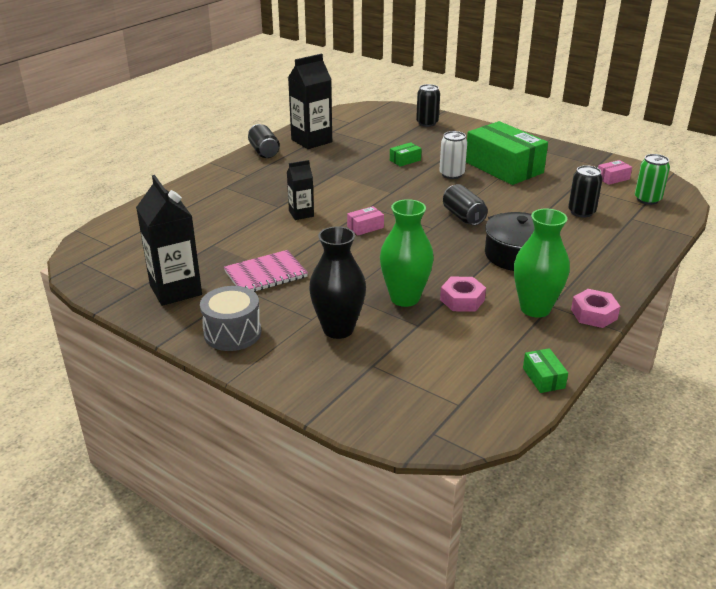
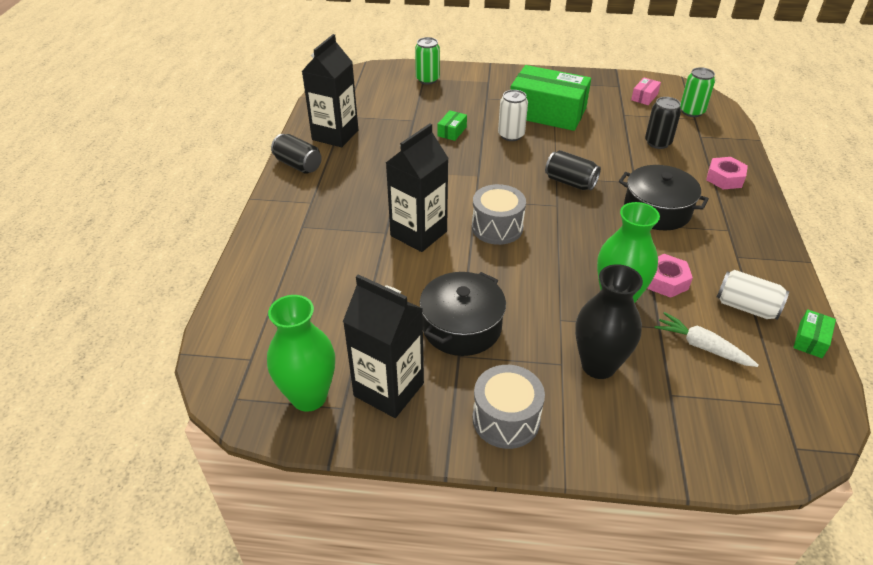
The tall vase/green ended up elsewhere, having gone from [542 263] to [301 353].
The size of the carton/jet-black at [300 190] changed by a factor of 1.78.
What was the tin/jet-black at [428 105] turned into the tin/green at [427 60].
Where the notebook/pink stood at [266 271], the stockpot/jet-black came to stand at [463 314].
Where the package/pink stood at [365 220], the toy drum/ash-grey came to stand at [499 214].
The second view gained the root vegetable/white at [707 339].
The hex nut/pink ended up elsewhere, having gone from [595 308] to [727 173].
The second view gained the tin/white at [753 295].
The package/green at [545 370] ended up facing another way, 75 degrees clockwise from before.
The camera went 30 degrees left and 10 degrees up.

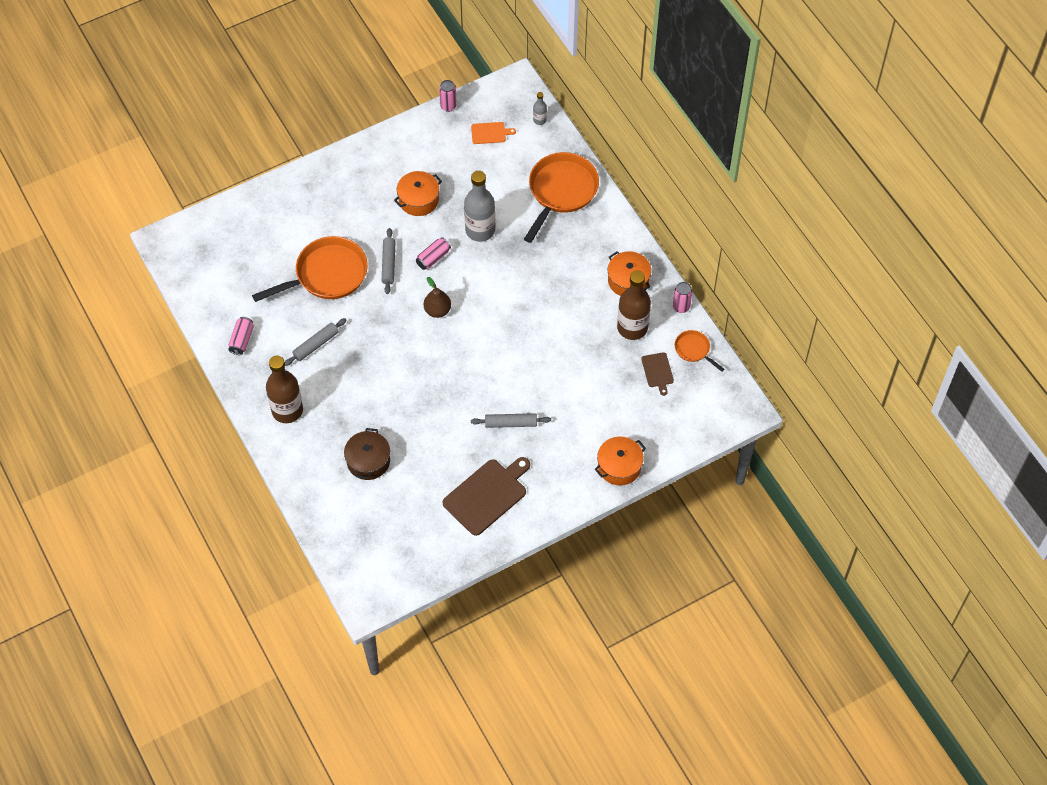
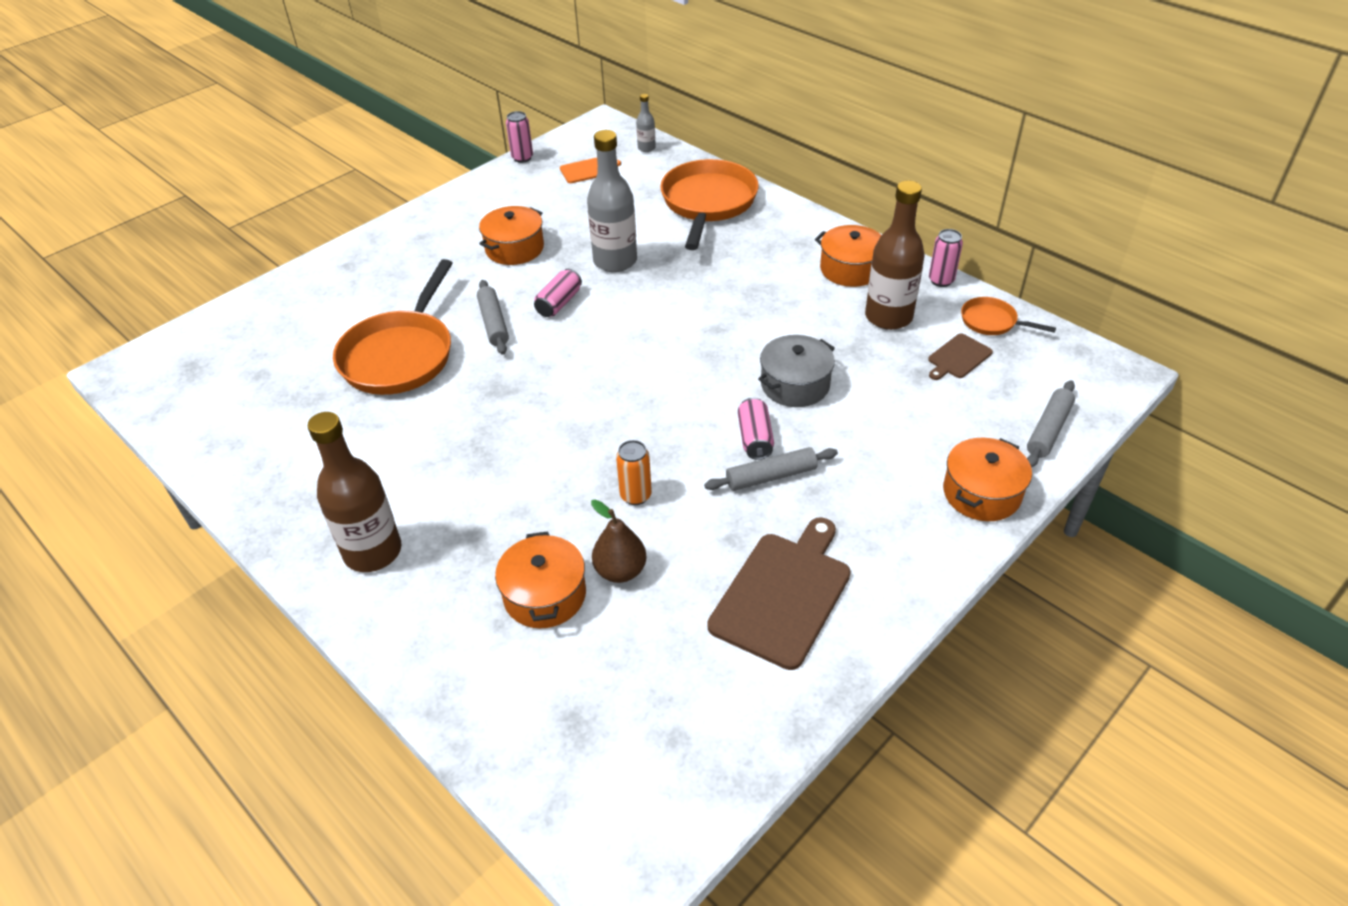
The frying pan/bright orange at [310 269] ended up facing another way, 150 degrees clockwise from before.
What was the stockpot/brown at [367 454] turned into the stockpot/bright orange at [540 579].
The pear fruit/brown ended up elsewhere, having gone from [437 297] to [619 541].
The second view gained the tin/bright orange at [634 472].
The tin/pink ended up elsewhere, having gone from [241 336] to [756 429].
The second view gained the stockpot/ash-grey at [796 371].
The cutting board/brown at [657 374] ended up facing another way, 75 degrees clockwise from before.
The dough roller/ash-grey ended up elsewhere, having gone from [316 342] to [1051 423].
The camera went 15 degrees left and 15 degrees down.

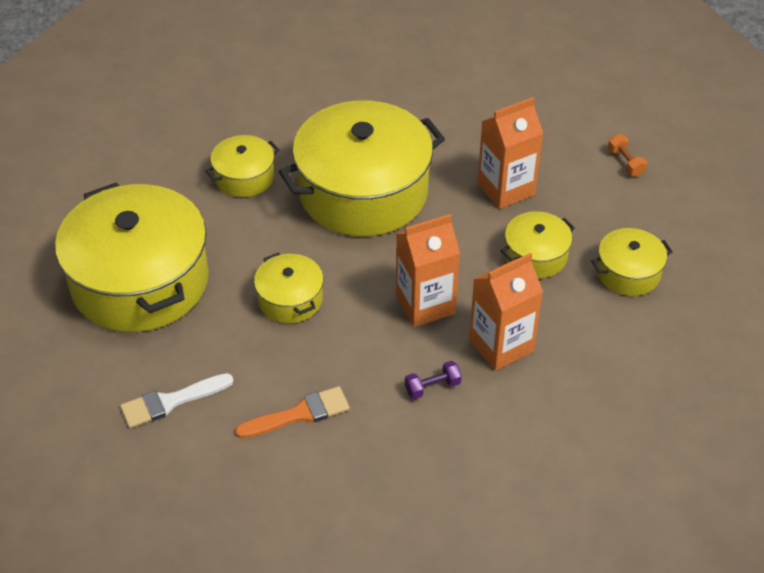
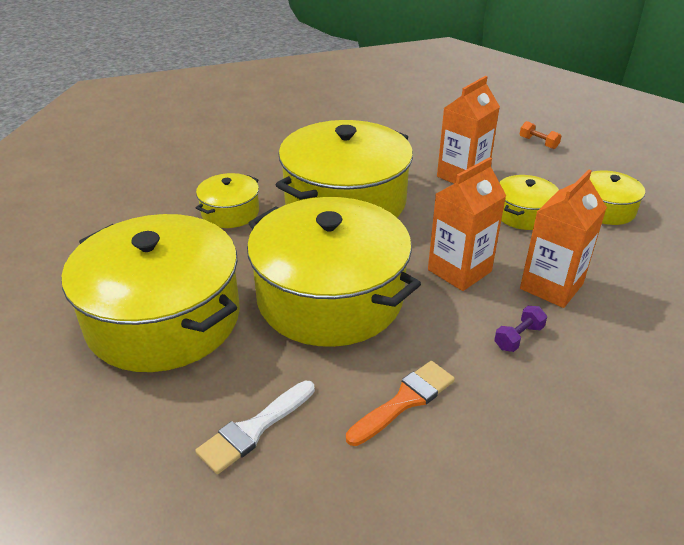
The size of the stockpot/yellow at [289 287] changed by a factor of 2.14.
The camera went 20 degrees left and 10 degrees down.

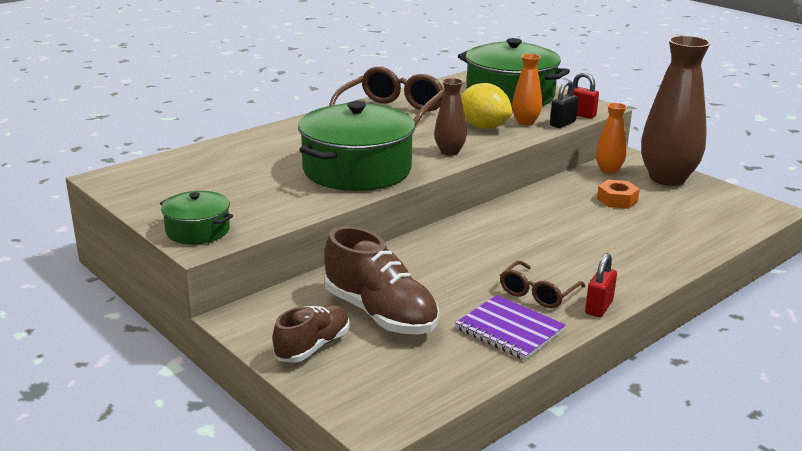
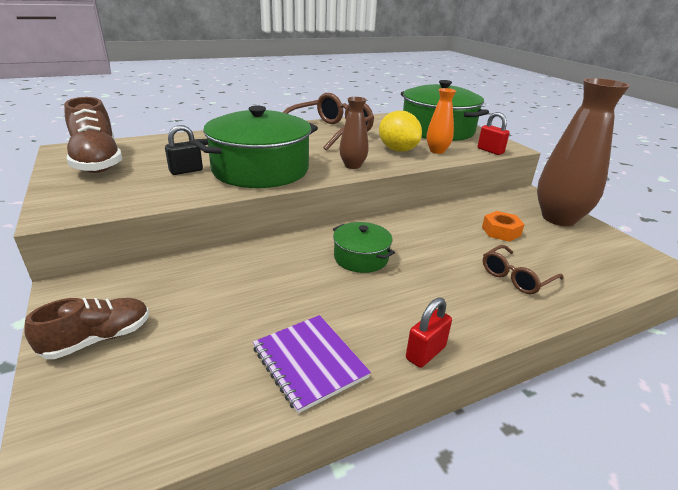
The lace-up shoe/brown ended up elsewhere, having gone from [381 280] to [93 135].
The small lock/jet-black ended up elsewhere, having gone from [564 104] to [184 150].
The stockpot/green ended up elsewhere, having gone from [196 217] to [364 247].
The glasses/brown ended up elsewhere, having gone from [543 284] to [523 269].
The second view lost the tall vase/bright orange at [611 138].
The camera went 15 degrees right and 5 degrees up.

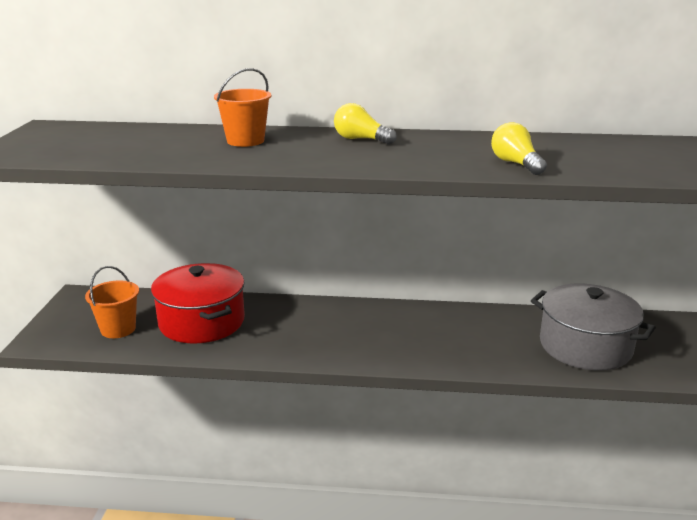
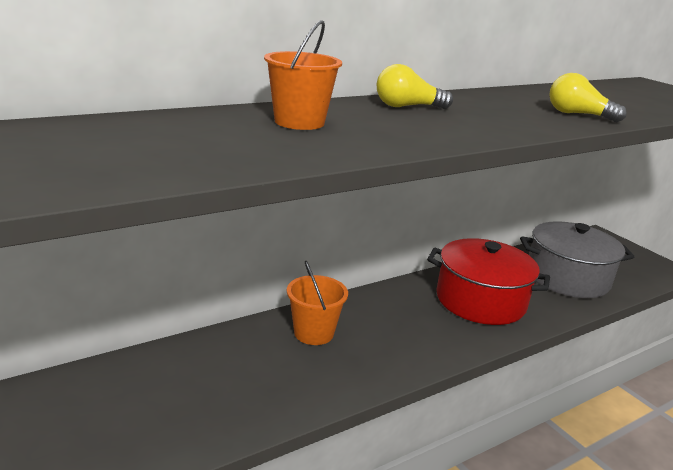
The pail/bright orange ended up elsewhere, having gone from [112 302] to [317 303].
The stockpot/red ended up elsewhere, having gone from [198 303] to [488 281].
The camera went 40 degrees left and 0 degrees up.

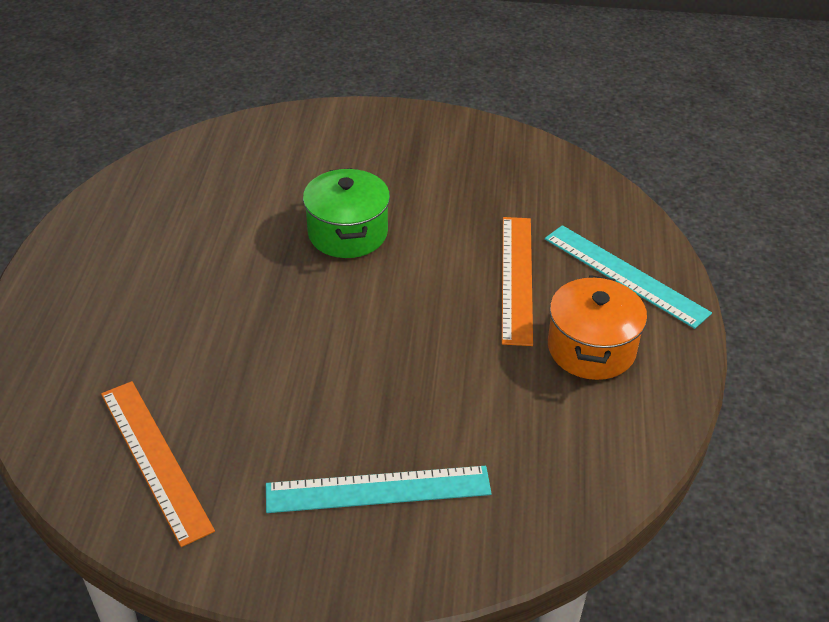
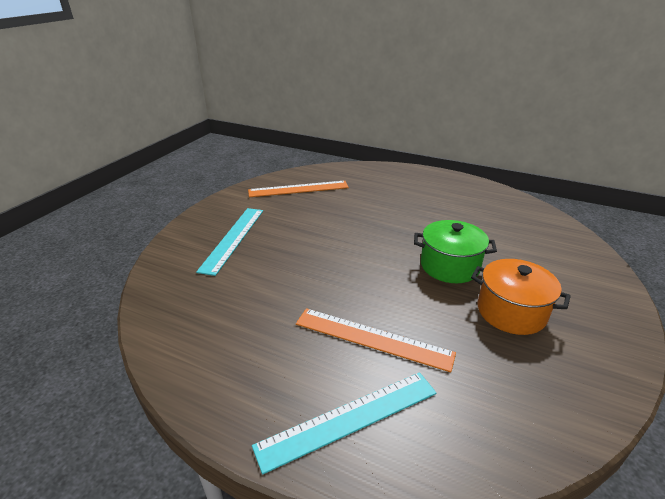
The stockpot/bright orange ended up elsewhere, having gone from [597 327] to [521 297].
The camera went 110 degrees right and 10 degrees down.

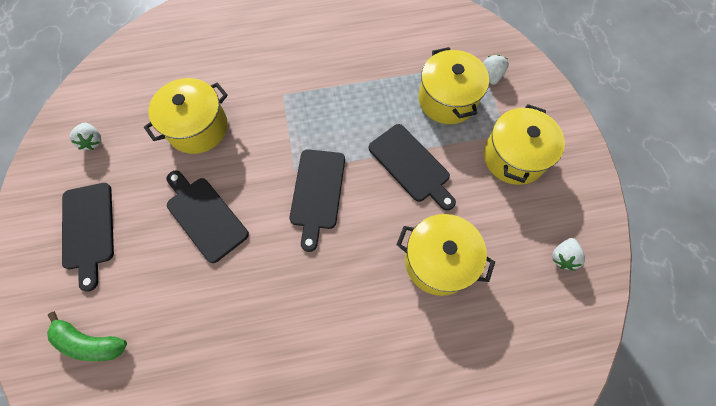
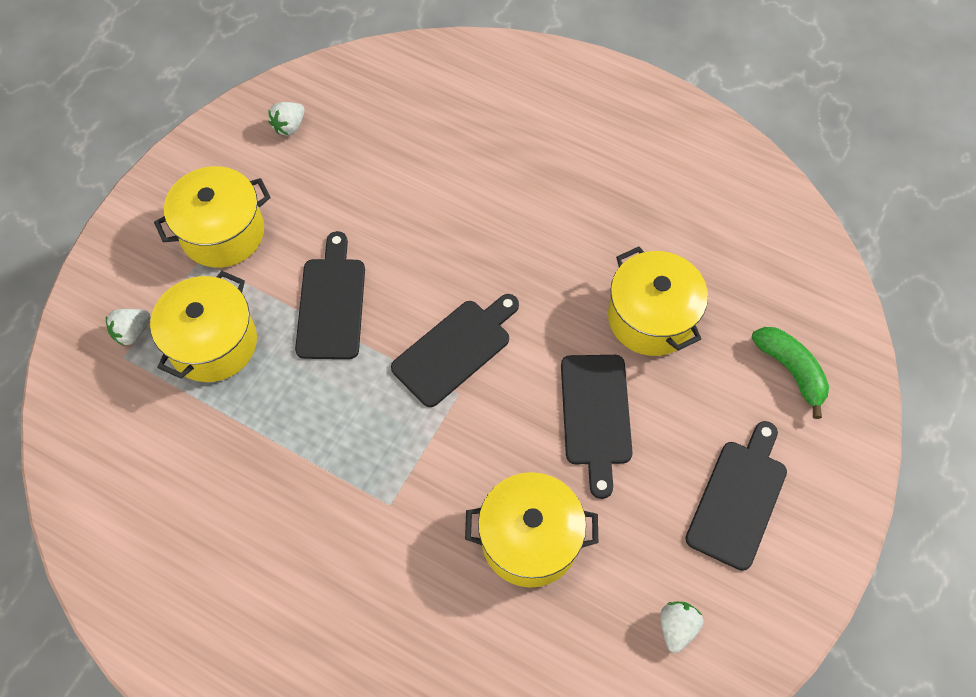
The strawberry/white at [568 254] ended up facing another way, 150 degrees clockwise from before.
The stockpot/yellow ended up elsewhere, having gone from [445 255] to [658 301].
The camera went 140 degrees left and 5 degrees down.

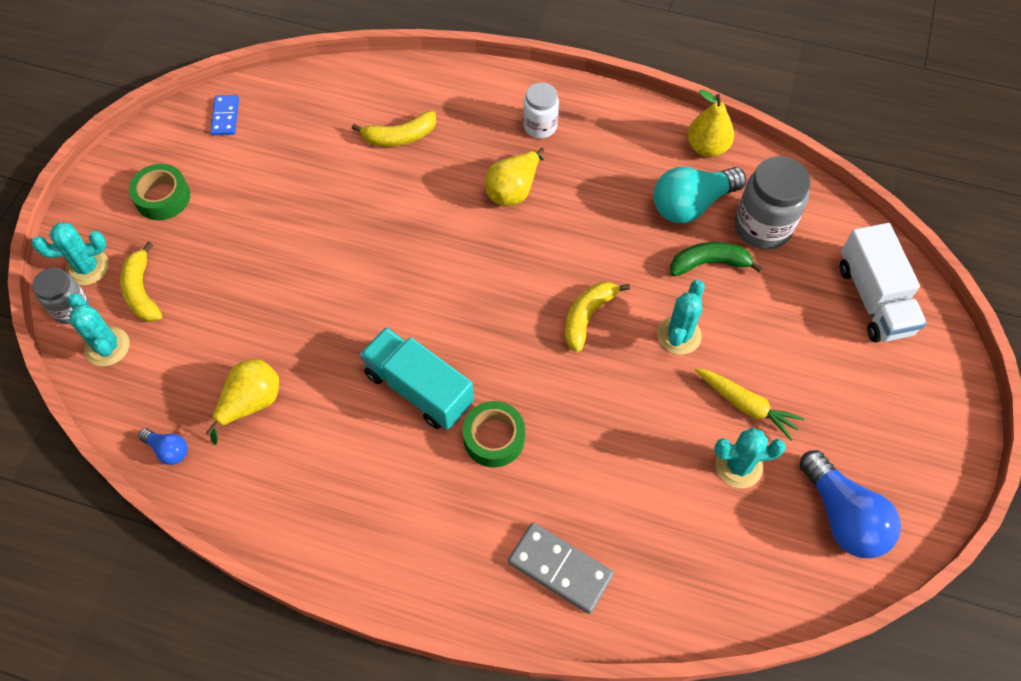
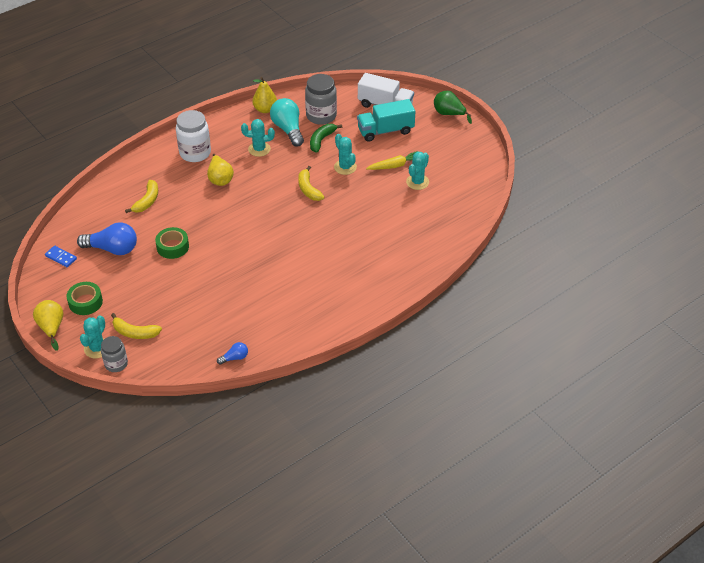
The pear fruit/yellow ended up elsewhere, having gone from [242 402] to [48 325].
The lightbulb/cobalt ended up elsewhere, having gone from [850 504] to [107 239].
The tape/green ended up elsewhere, having gone from [494 434] to [172 243].
The size of the jam jar/white at [541 110] changed by a factor of 1.62.
The prickly plant/teal ended up elsewhere, having gone from [98 330] to [258 138].
The lightbulb/teal at [700 195] ended up facing another way, 150 degrees clockwise from before.
The truck/teal ended up elsewhere, having gone from [417 378] to [386 120].
The second view gained the pear fruit/green at [453 107].
The second view lost the domino tile/ash-grey at [561 568].
The camera went 55 degrees left and 15 degrees down.

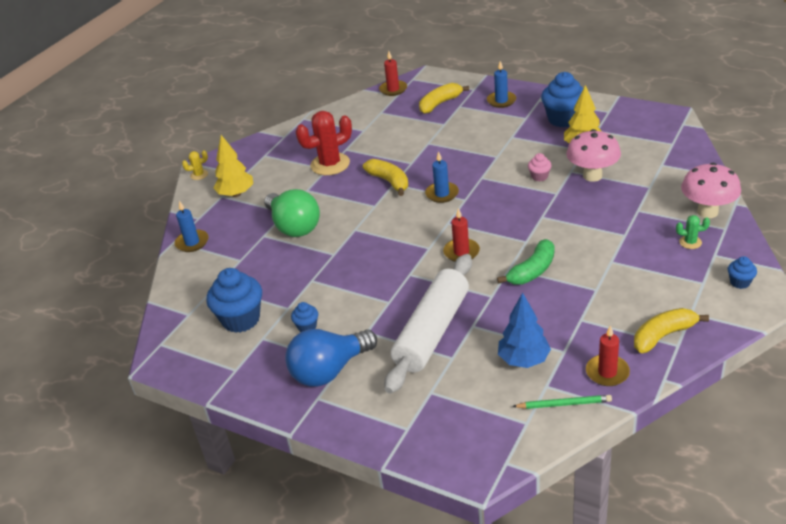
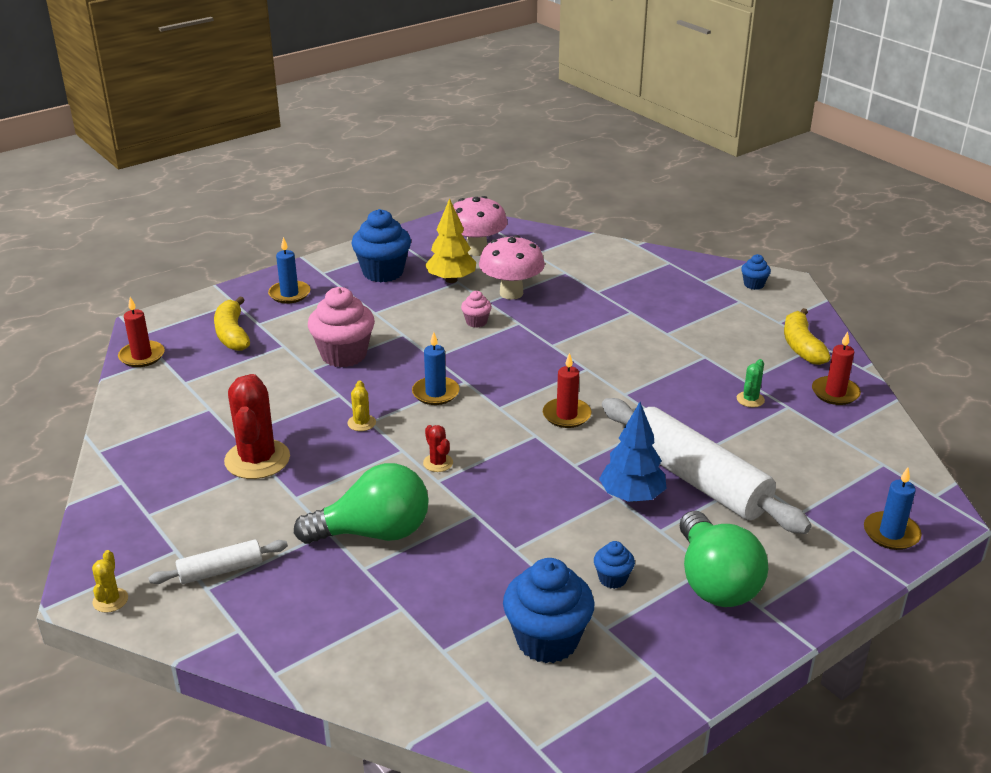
Where the tree/yellow stood at [233 166], the dough roller/white came to stand at [218 561].
The second view gained the muffin/pink at [341 327].
Where the toy banana/yellow stood at [385 177], the prickly plant/yellow came to stand at [361 405].
The second view gained the prickly plant/red at [438 448].
The mushroom/pink ended up elsewhere, having gone from [711 190] to [480 226].
The tree/cobalt ended up elsewhere, having gone from [524 330] to [633 452].
What was the lightbulb/cobalt at [331 358] turned into the lightbulb/green at [724 559].
The prickly plant/green ended up elsewhere, having gone from [693 232] to [751 383].
The candle/cobalt ended up elsewhere, having gone from [192 226] to [893 508].
The second view lost the toy banana/green at [525 262].
The second view lost the pencil/green at [562 402].
The camera went 70 degrees left and 5 degrees down.

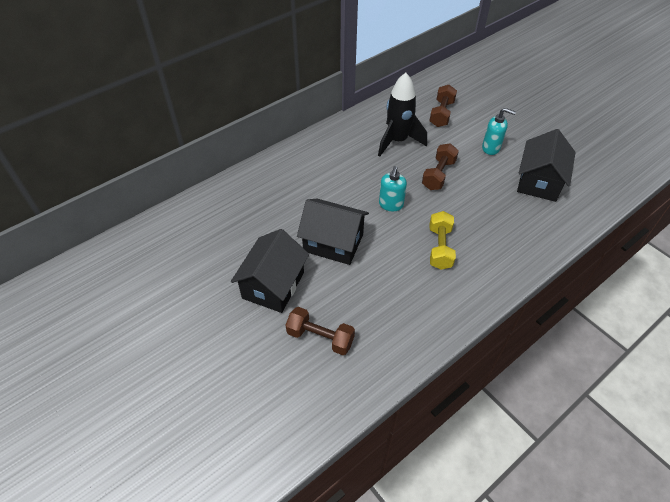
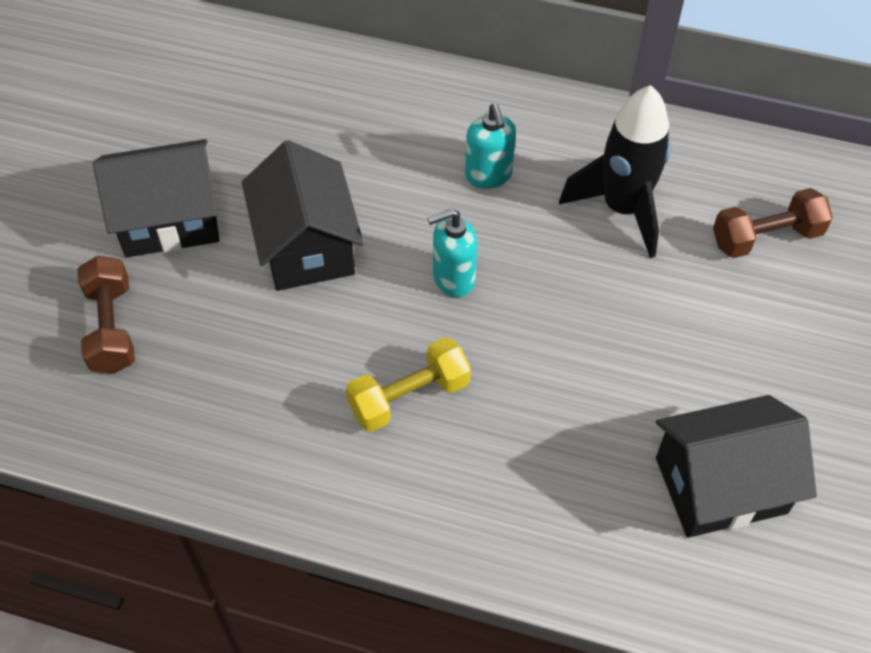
The soap pump/teal ended up elsewhere, having gone from [499 131] to [490 146].
The second view lost the free weight/brown at [440 166].
The camera went 55 degrees right and 5 degrees up.

